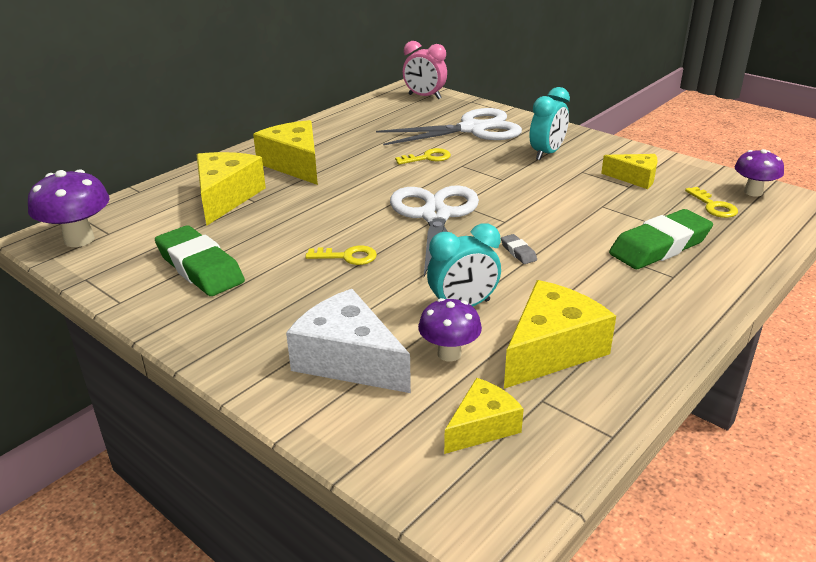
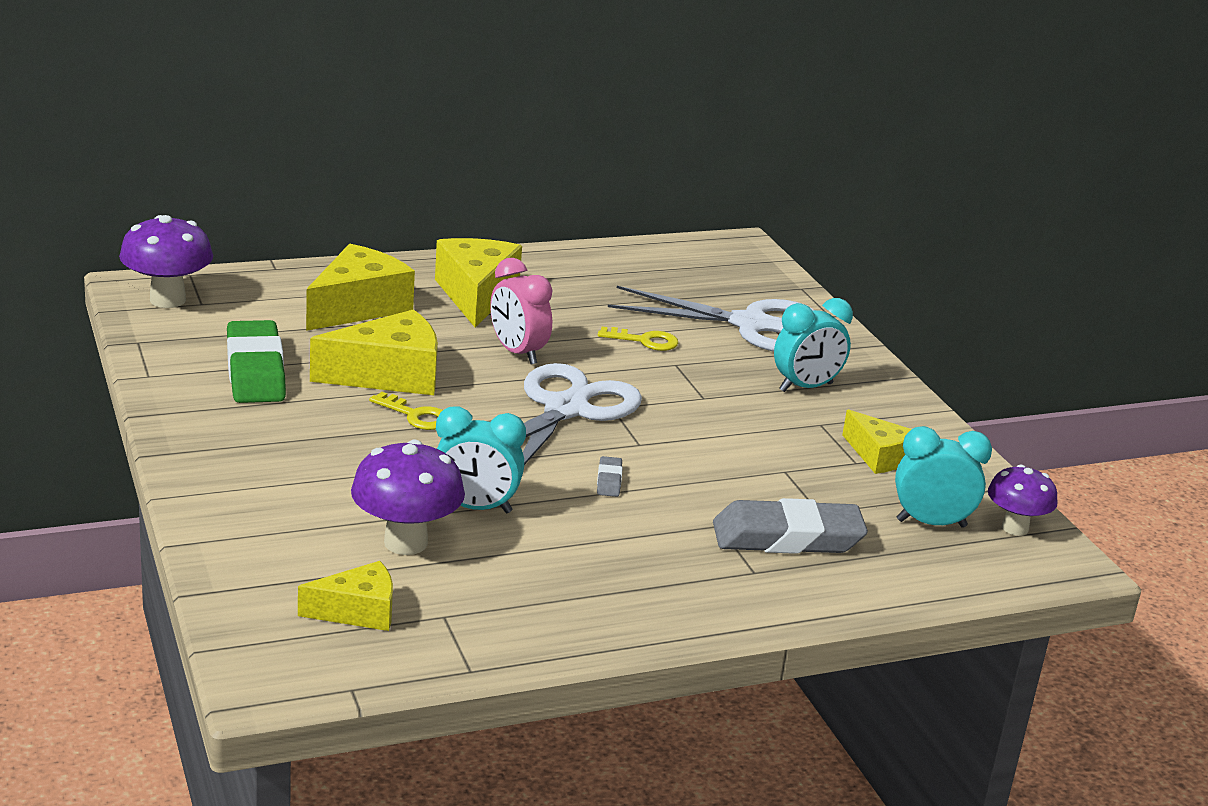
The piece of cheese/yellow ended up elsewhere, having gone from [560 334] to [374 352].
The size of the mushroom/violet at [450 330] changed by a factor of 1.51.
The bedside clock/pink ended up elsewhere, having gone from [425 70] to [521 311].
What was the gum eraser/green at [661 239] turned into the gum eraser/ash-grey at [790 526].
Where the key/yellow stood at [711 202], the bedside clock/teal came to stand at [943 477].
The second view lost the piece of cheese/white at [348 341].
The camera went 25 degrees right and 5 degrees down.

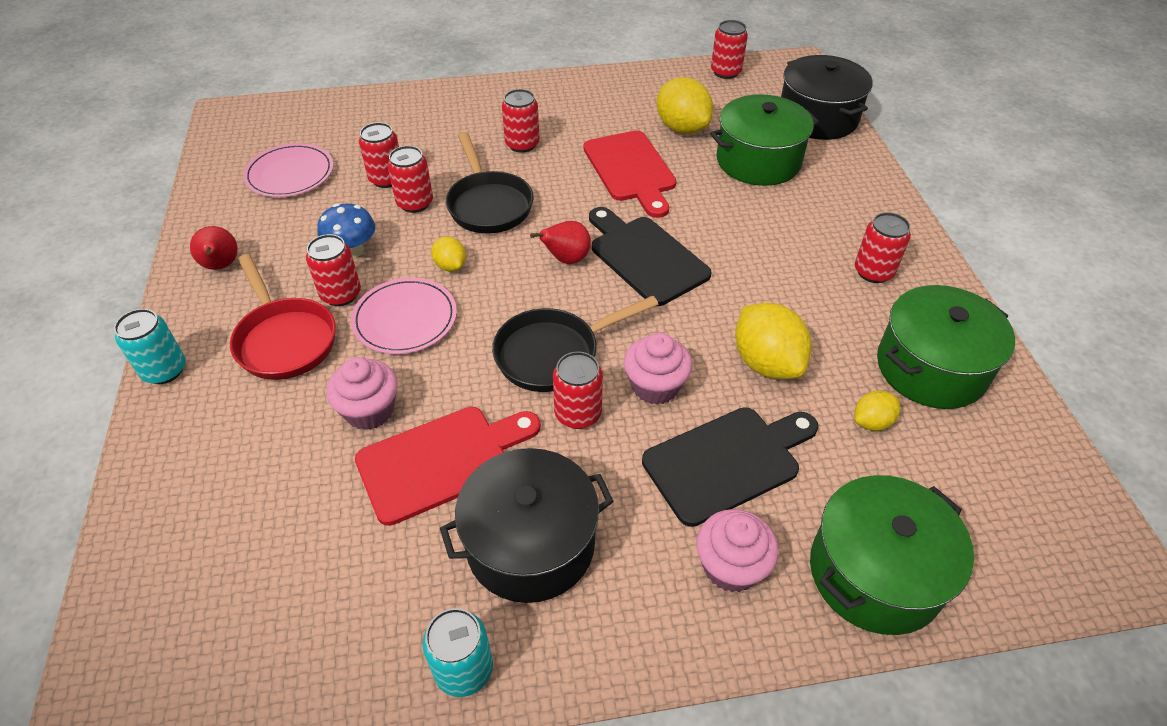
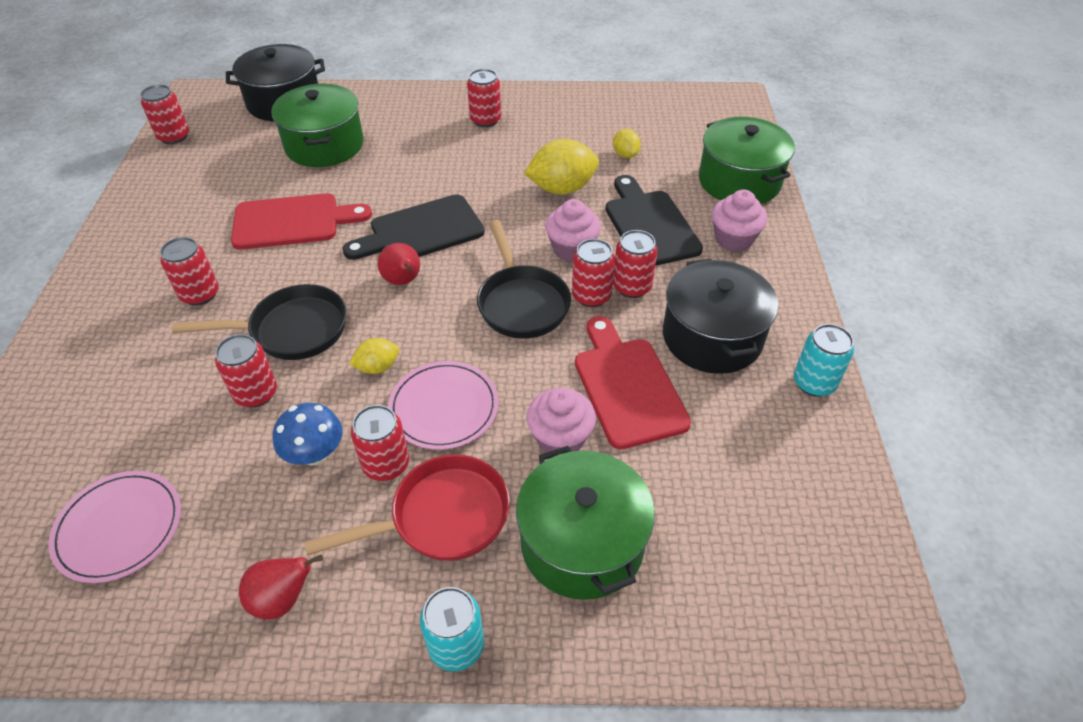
The stockpot/green ended up elsewhere, having gone from [946 347] to [585 523].
The tin/red ended up elsewhere, having gone from [379 155] to [635 264].
The second view lost the citrus fruit/yellow at [685 105].
The camera went 80 degrees left and 0 degrees up.

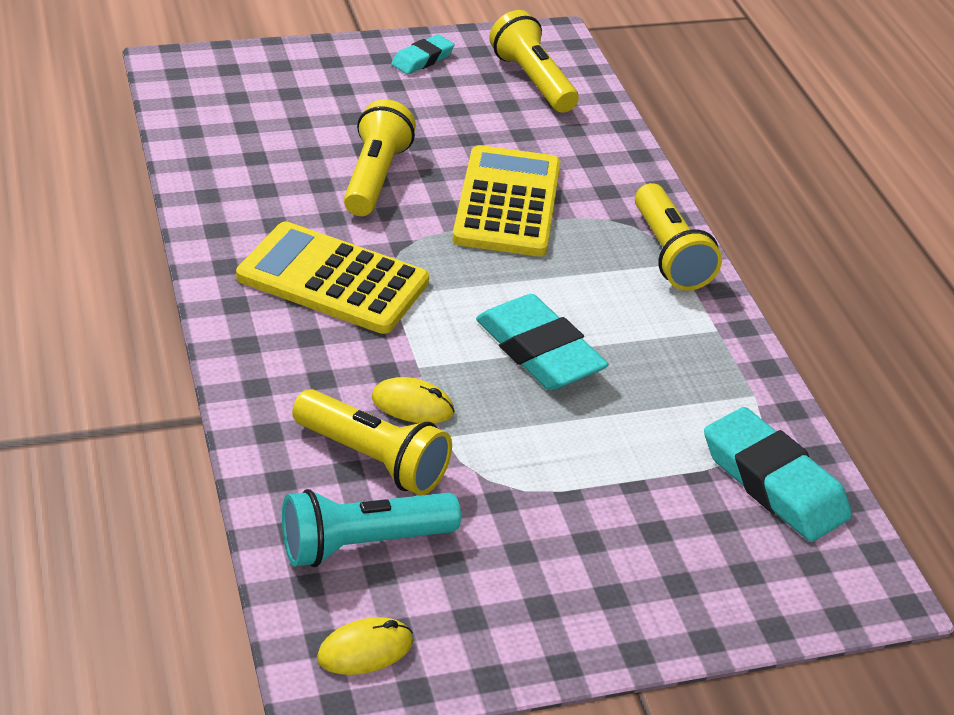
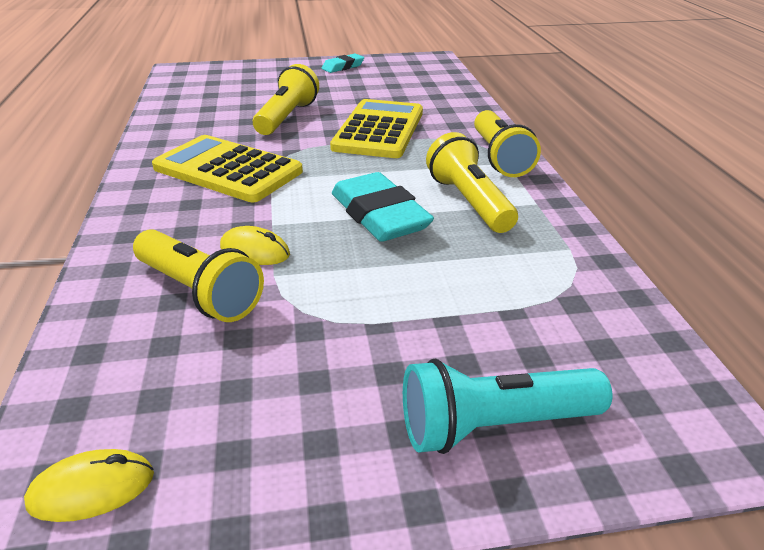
The torch/teal ended up elsewhere, having gone from [371 528] to [507 406].
The torch/yellow ended up elsewhere, having gone from [534 61] to [472 182].
The second view lost the gum eraser/teal at [778 474].
The camera went 10 degrees right and 5 degrees down.

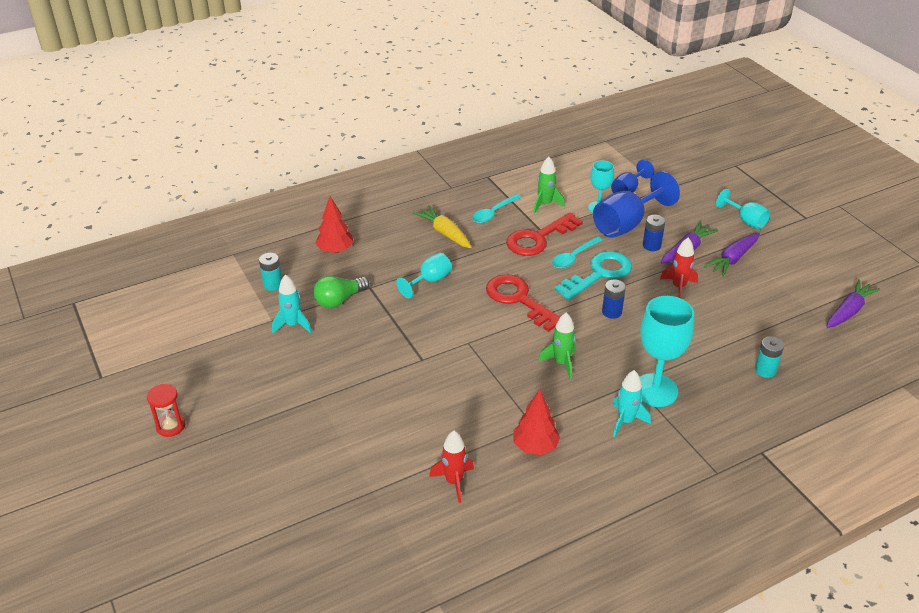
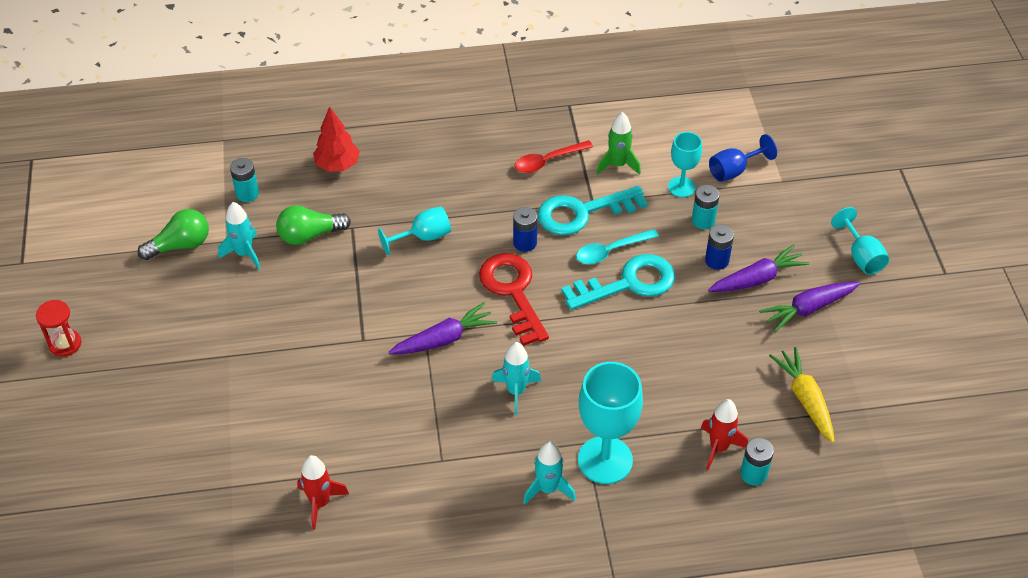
The second view gained the lightbulb/green at [173 234].
The root vegetable/violet ended up elsewhere, having gone from [853 303] to [443 328].
What was the toy rocket/green at [557 345] turned into the toy rocket/teal at [516 378].
The AA battery/cobalt ended up elsewhere, having gone from [614 299] to [525 229].
What was the spoon/teal at [496 208] turned into the spoon/red at [554 156].
What was the key/red at [544 234] turned into the key/teal at [593 210].
Where the chalice/cobalt stood at [636 204], the AA battery/teal came to stand at [706 207].
The toy rocket/red ended up elsewhere, having gone from [679 268] to [724 434].
The root vegetable/yellow ended up elsewhere, having gone from [442 226] to [802 395].
The second view lost the tree/red at [537 422].
The camera went 20 degrees right and 10 degrees up.

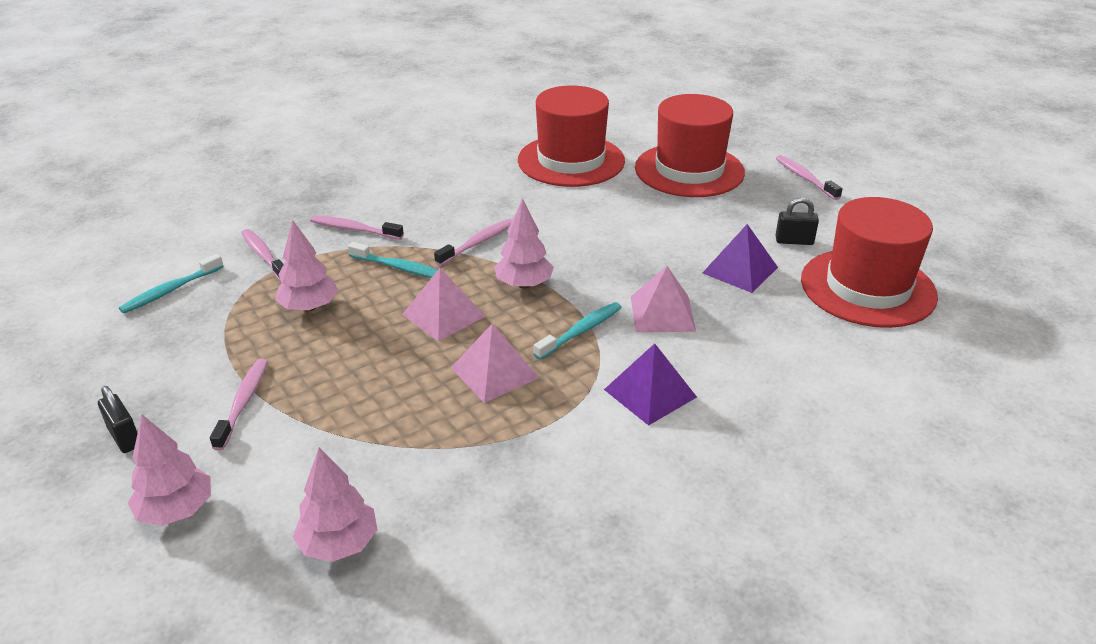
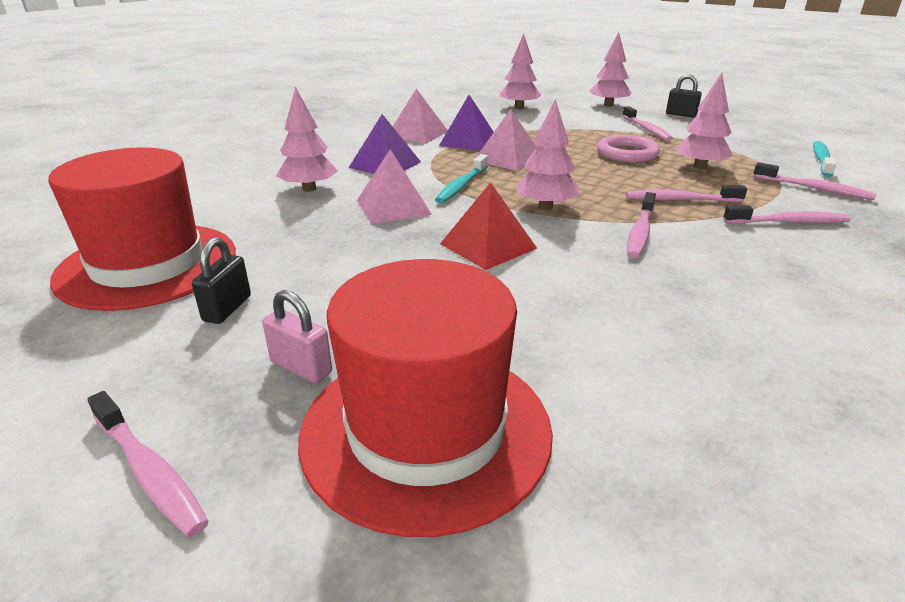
The small lock/jet-black at [797 221] ended up facing another way, 60 degrees counterclockwise from before.
The second view gained the small lock/pink at [297 336].
The second view gained the tree/pink at [307 139].
The pyramid/pink ended up elsewhere, having gone from [444 305] to [420 116].
The pyramid/violet ended up elsewhere, having gone from [740 258] to [466 122].
The second view gained the pyramid/red at [488 226].
The second view gained the torus/pink at [628 148].
What was the toothbrush/teal at [392 260] turned into the toothbrush/pink at [686 193].
The second view lost the tall hat/red at [571 136].
The camera went 160 degrees right and 5 degrees down.

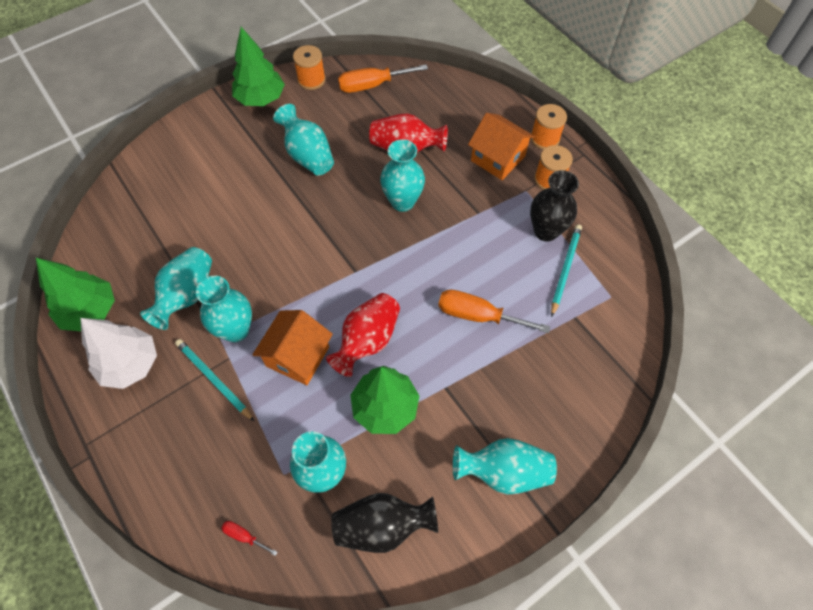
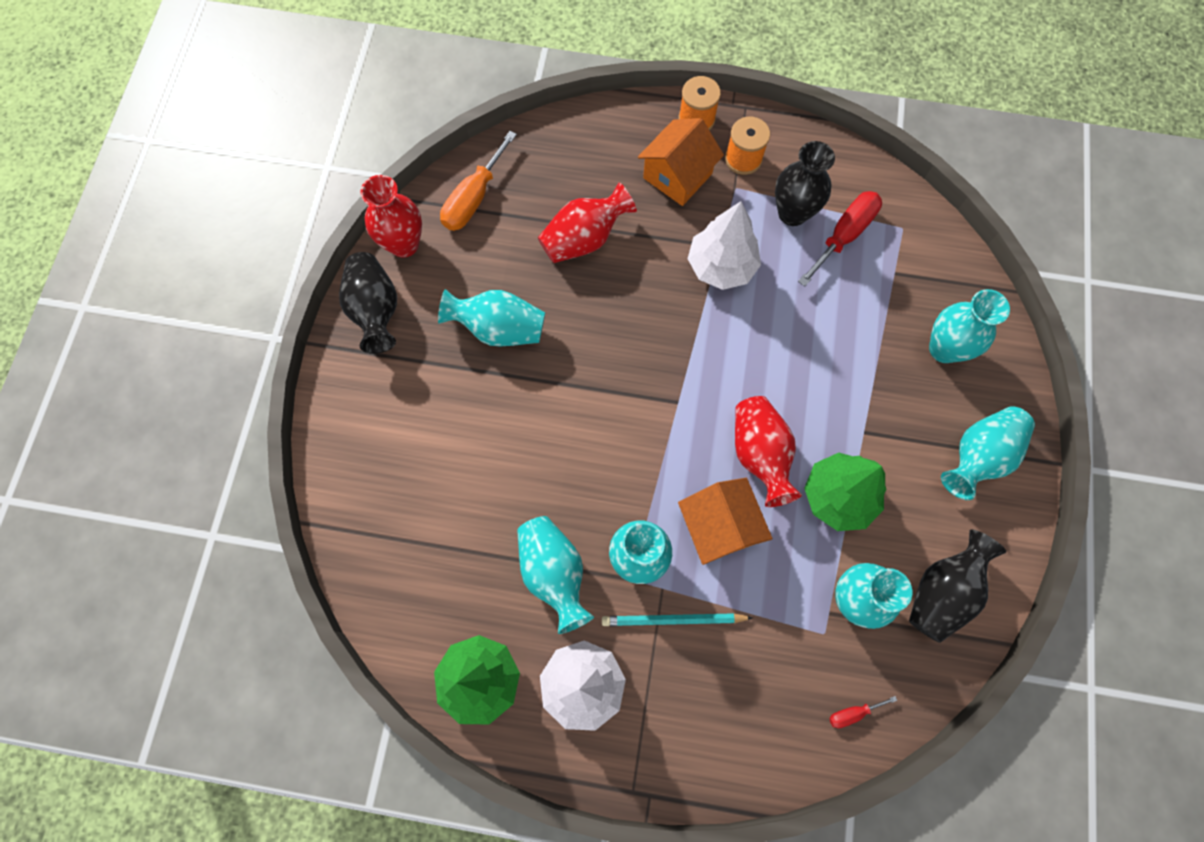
Where the tree/green stood at [258 66], the tall vase/jet-black came to stand at [368 303].
Where the spool/bright orange stood at [309 67], the tall vase/red came to stand at [391 216].
The toy house/bright orange at [501 146] ended up facing another way, 45 degrees counterclockwise from before.
The second view gained the tree/white at [724 245].
Where the pencil/teal stood at [566 271], the screwdriver/red came to stand at [840 238].
The tall vase/teal ended up elsewhere, having gone from [402 175] to [969 326].
The second view lost the screwdriver/bright orange at [494 311].
The camera went 45 degrees left and 10 degrees up.

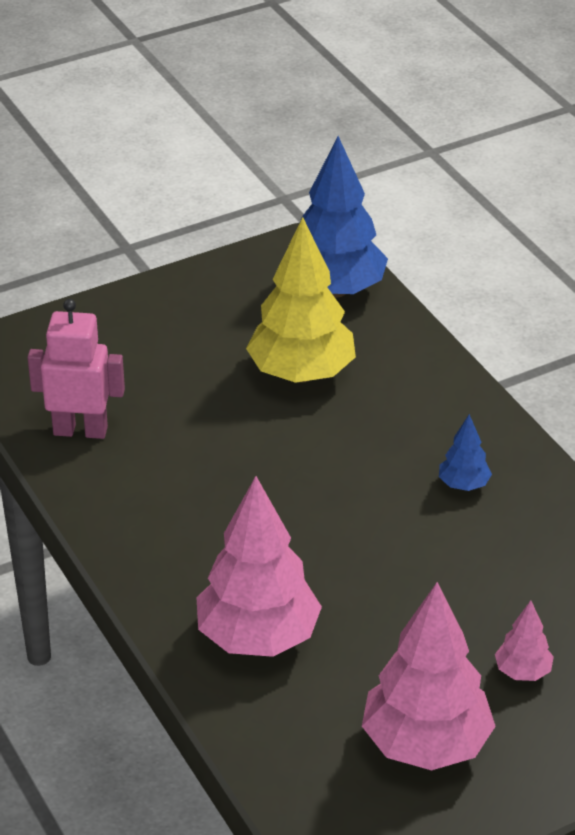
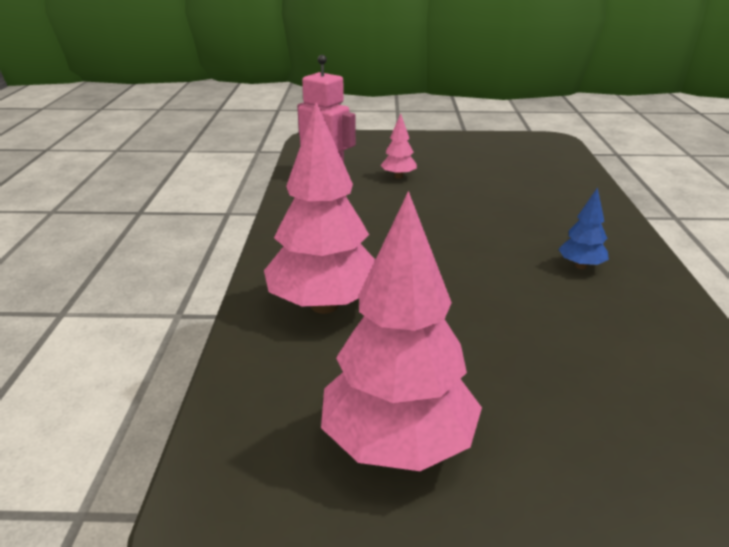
The tree/pink ended up elsewhere, having gone from [524 640] to [399 146].
The second view lost the tree/yellow at [301 300].
The second view lost the tree/cobalt at [344 217].
The camera went 30 degrees right and 10 degrees down.

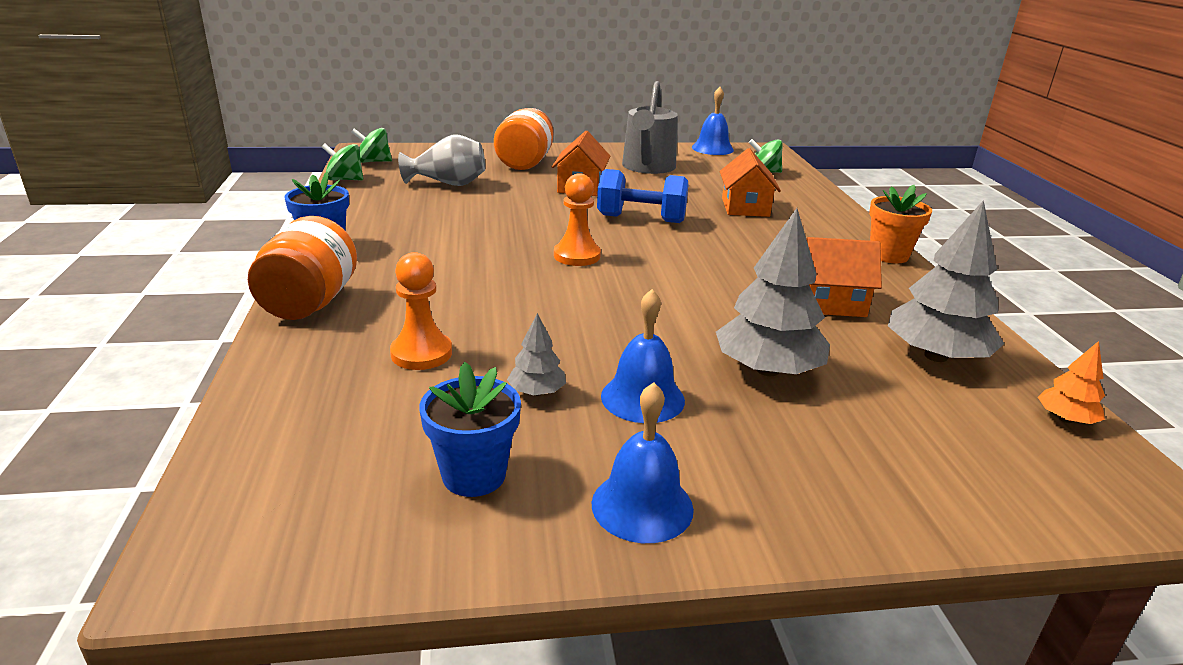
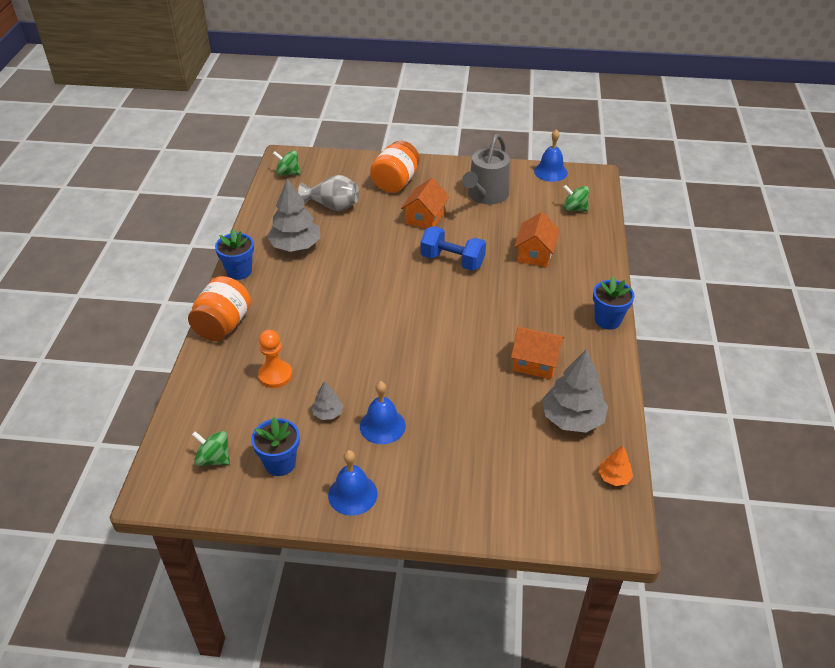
The whirligig/green ended up elsewhere, having gone from [342 162] to [211 448].
The tree/ash-grey ended up elsewhere, having gone from [773 292] to [293 215].
What was the flower pot/bright orange at [900 224] turned into the flower pot/cobalt at [613 303].
The second view lost the pawn/bright orange at [577 219].
The camera went 15 degrees right and 15 degrees up.

